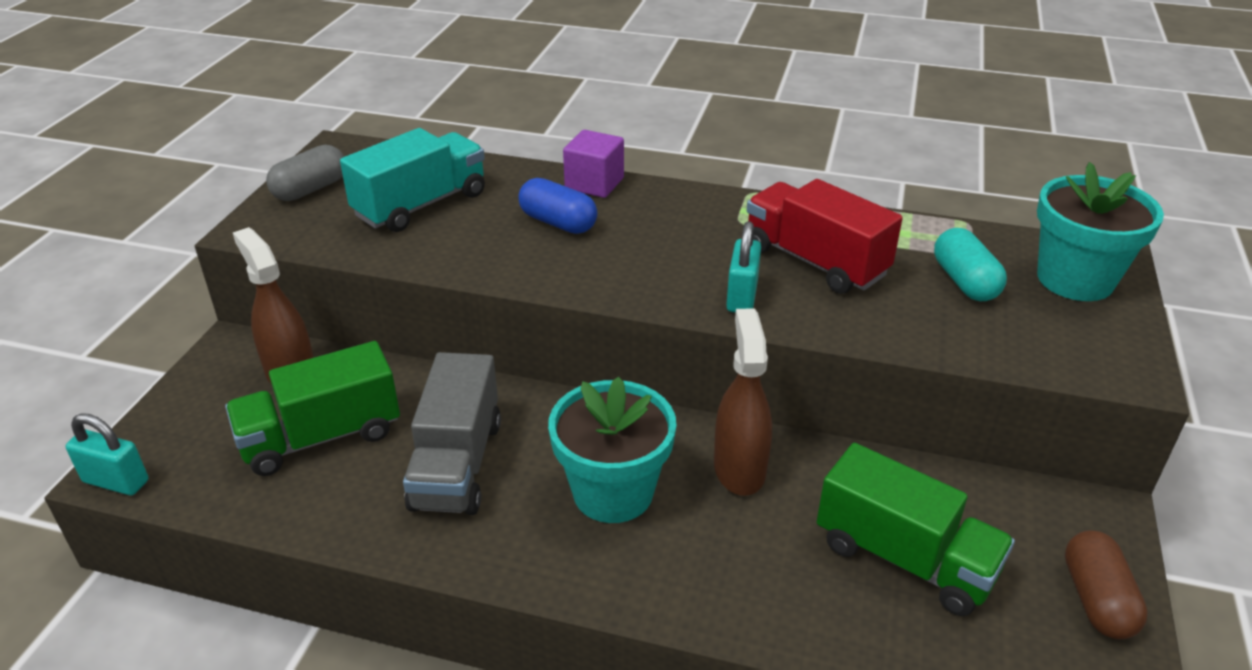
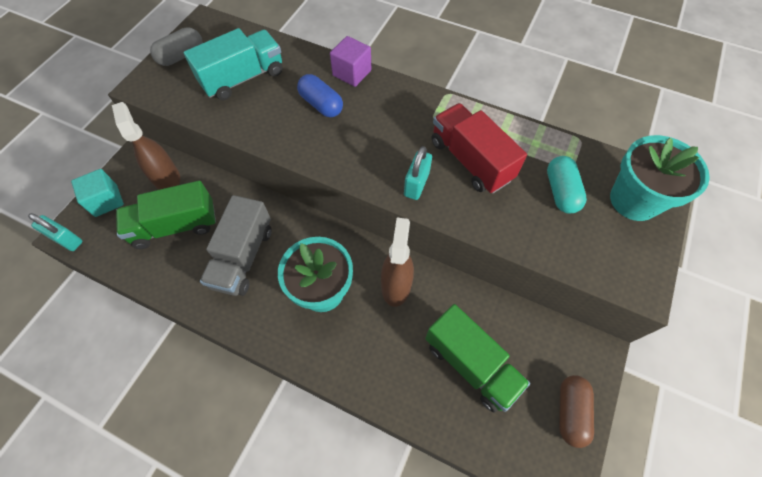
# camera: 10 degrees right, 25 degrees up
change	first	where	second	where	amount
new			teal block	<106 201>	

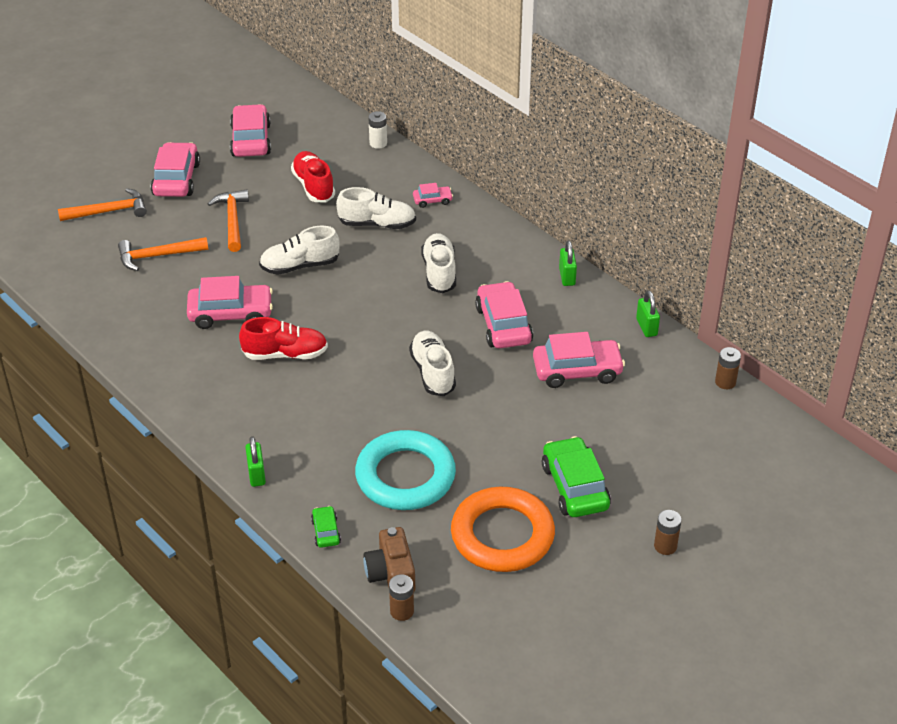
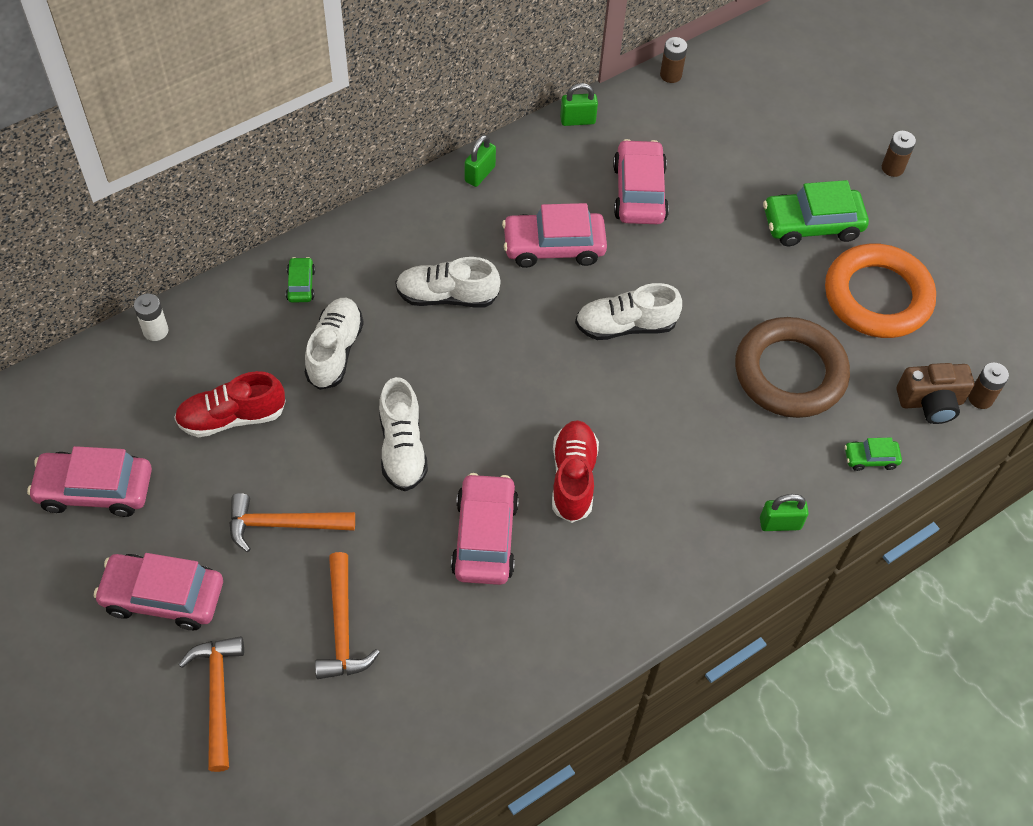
# camera: 85 degrees left, 15 degrees up
change	first	where	second	where	amount
repainted	teal hoop	<405 476>	dark brown hoop	<790 372>	
repainted	rose-pink toy car	<432 200>	green toy car	<301 285>	
rotated	green padlock	<567 277>		<480 174>	60 degrees counterclockwise

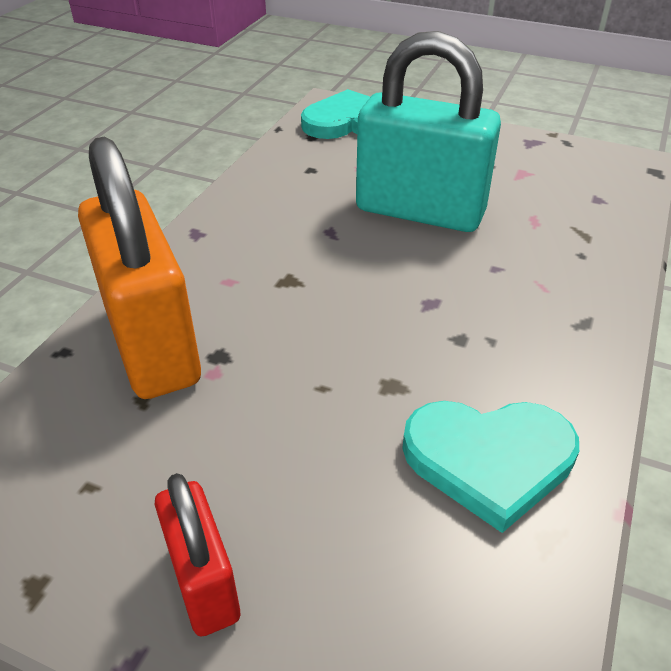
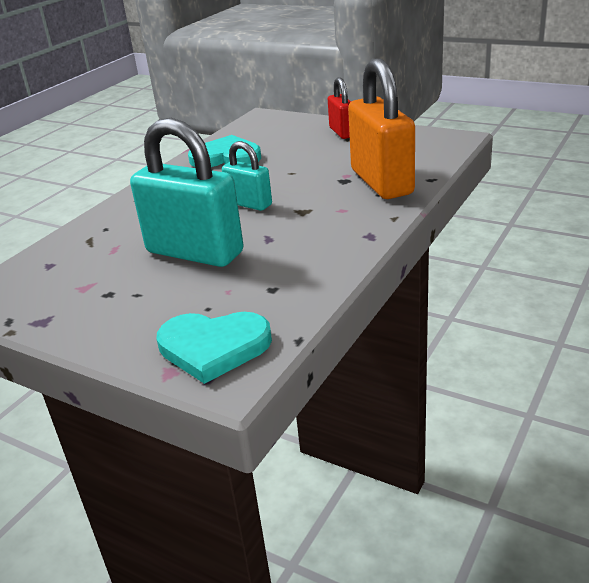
# camera: 170 degrees left, 10 degrees down
change	first	where	second	where	amount
new			teal padlock	<249 204>	

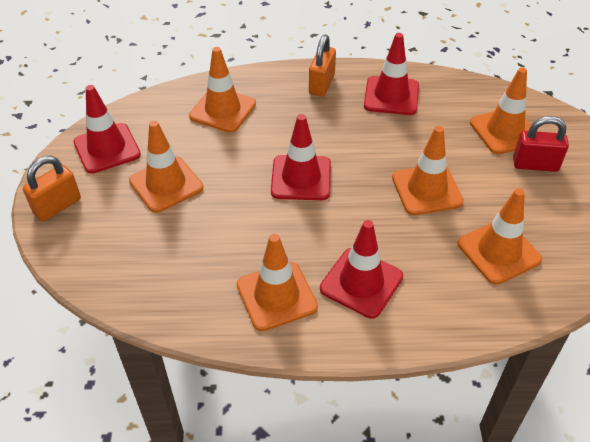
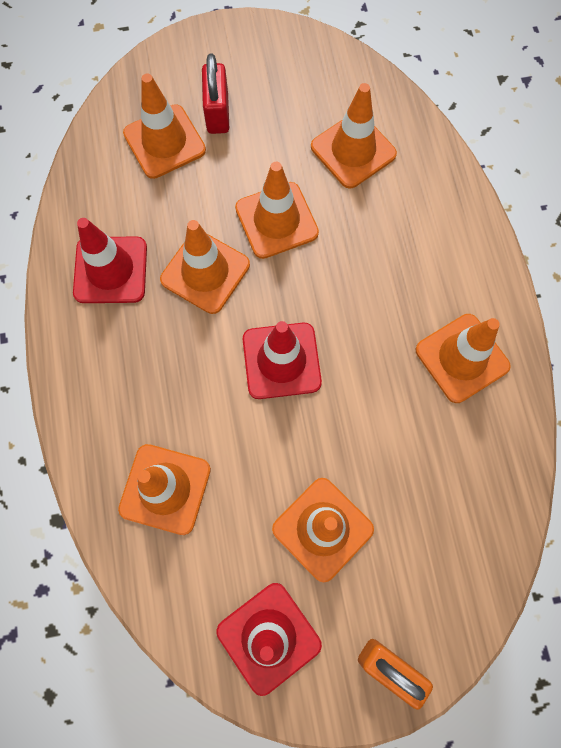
# camera: 100 degrees left, 25 degrees up
change	first	where	second	where	amount
gone	orange-coloured padlock	<321 84>			
gone	crimson safety cone	<361 282>			
new			orange-coloured safety cone	<205 272>	

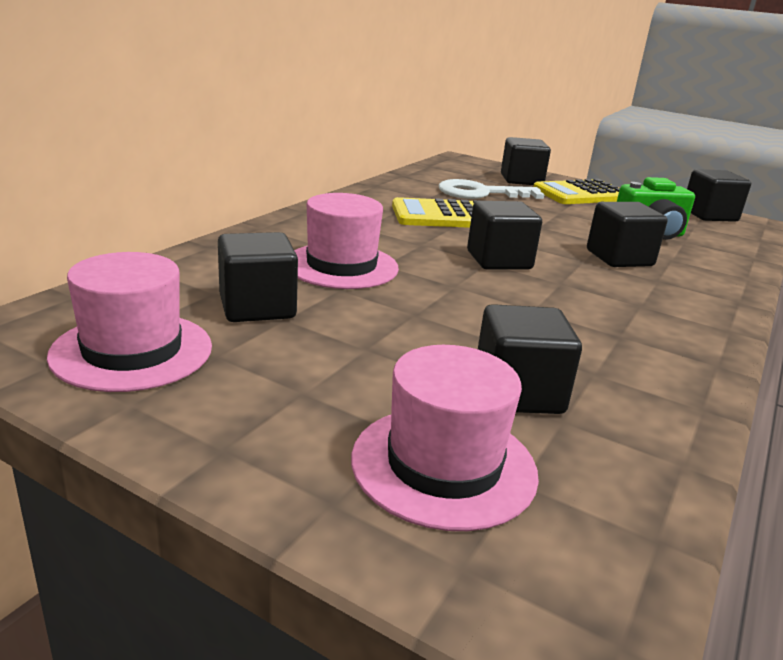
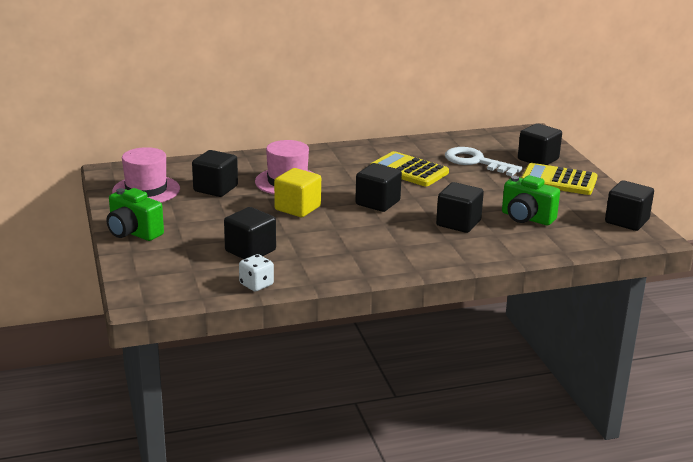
# camera: 45 degrees right, 0 degrees up
change	first	where	second	where	amount
gone	rose-pink tall hat	<444 465>			
new			green camera	<133 233>	
new			white game die	<256 284>	
new			yellow block	<297 208>	

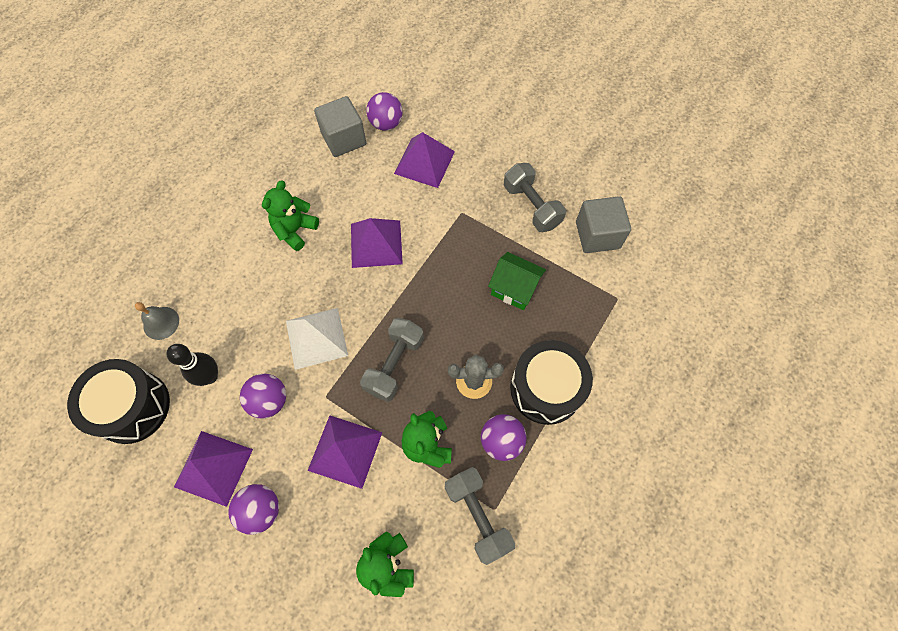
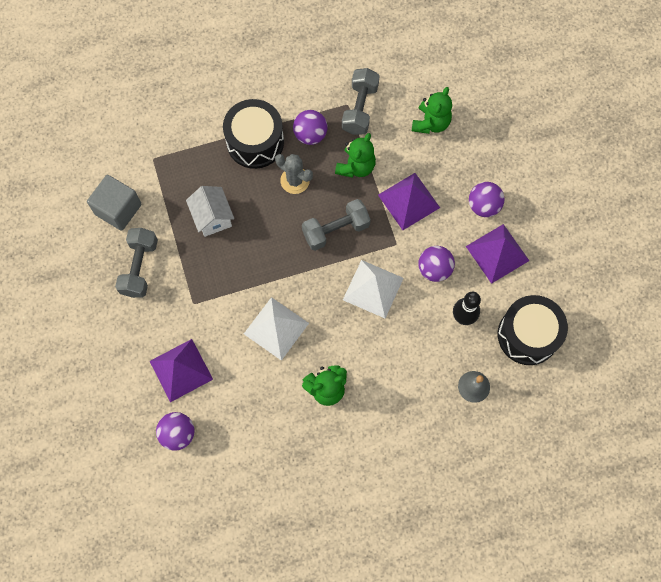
# camera: 140 degrees left, 5 degrees up
change	first	where	second	where	amount
gone	grey block	<344 139>			
repainted	royal purple pyramid shape	<376 243>	white pyramid shape	<276 328>	
repainted	green toy house	<514 289>	white toy house	<212 217>	

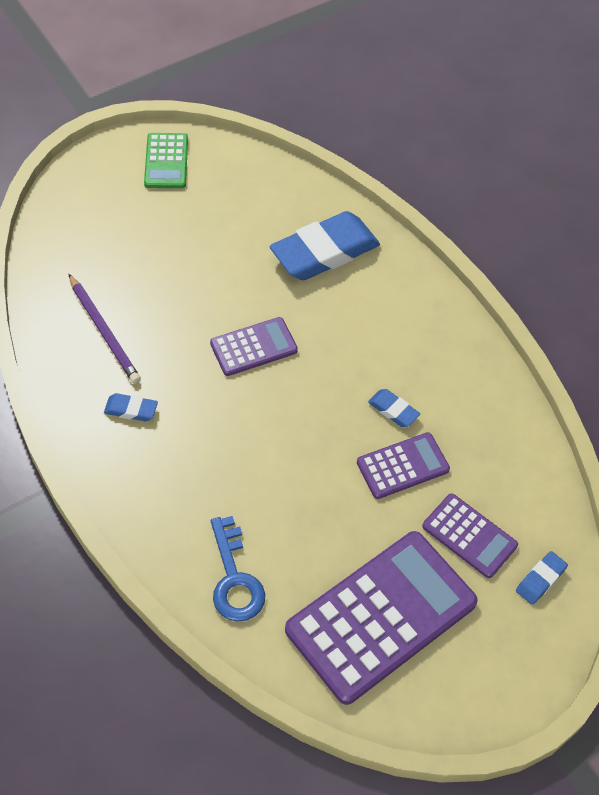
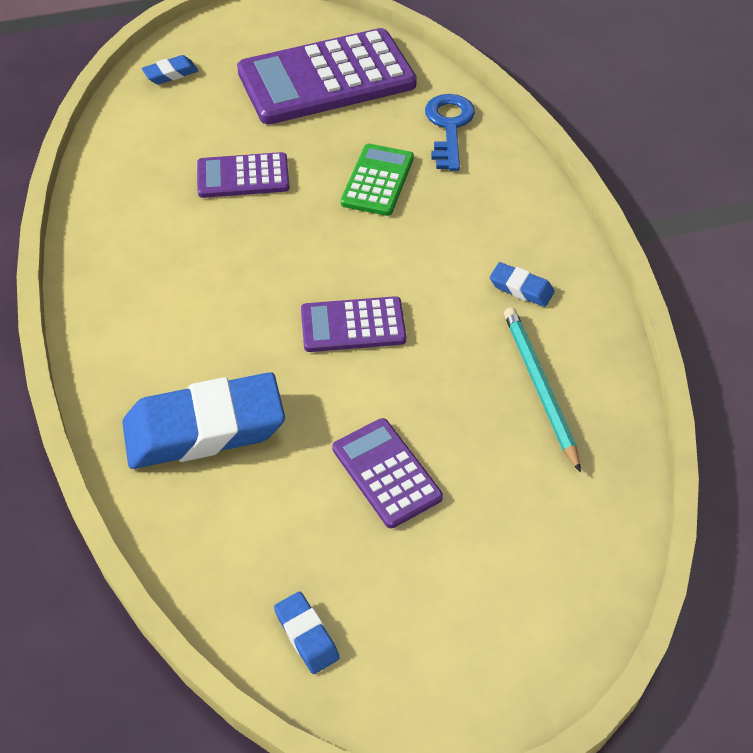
# camera: 160 degrees left, 5 degrees down
change	first	where	second	where	amount
shifted	green calculator	<166 161>		<377 180>	
shifted	cobalt pencil eraser	<393 410>		<306 635>	
shifted	royal purple calculator	<469 536>		<386 473>	
repainted	royal purple wooden pencil	<104 331>	teal wooden pencil	<539 387>	

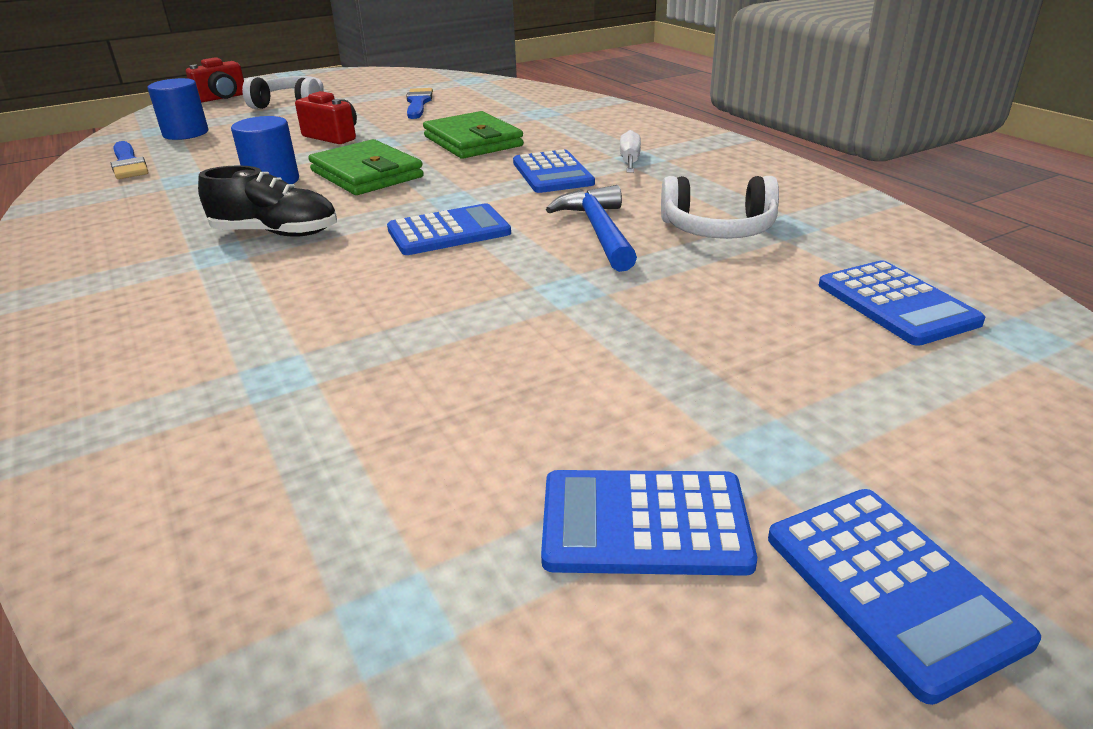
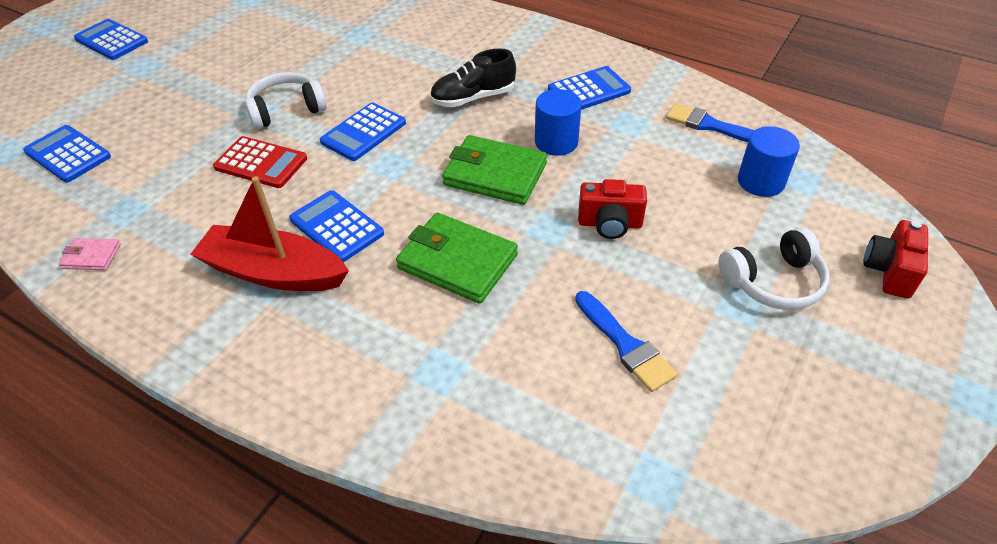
# camera: 150 degrees right, 15 degrees up
change	first	where	second	where	amount
new			rose-pink card wallet	<91 256>	
shifted	cobalt calculator	<644 523>		<589 90>	
shifted	white headphones	<718 229>		<286 110>	
swapped	cobalt carpenter's hammer	<599 231>	crimson calculator	<261 163>	
swapped	white hand screwdriver	<629 161>	crimson boat	<273 272>	

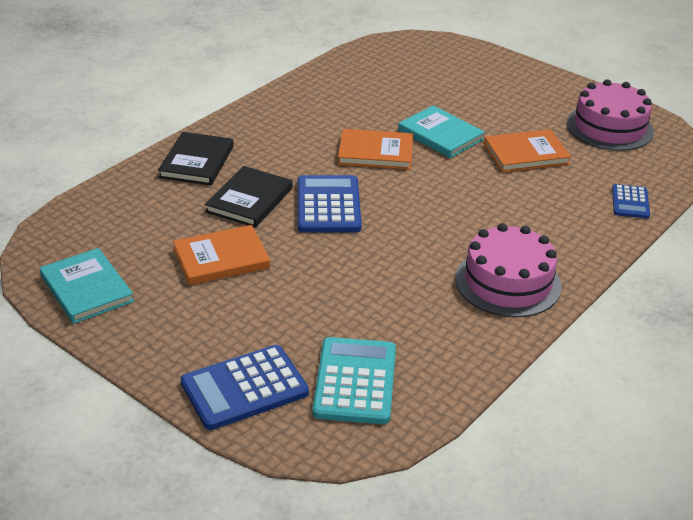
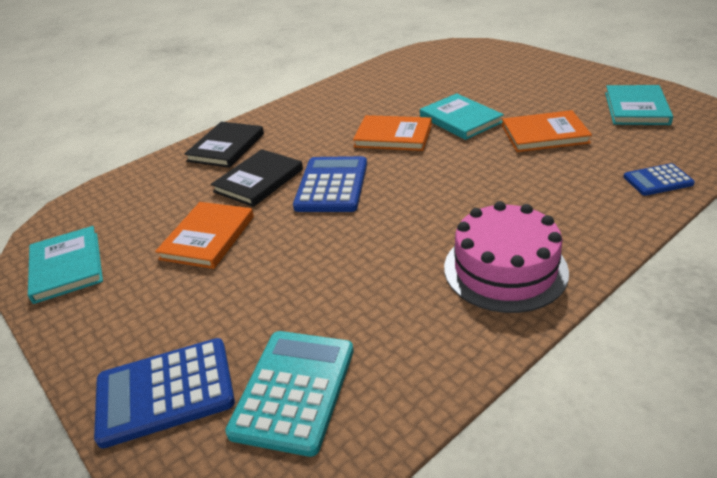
# camera: 15 degrees right, 0 degrees up
change	first	where	second	where	amount
swapped	rose-pink cake	<609 127>	teal book	<636 108>	
rotated	orange-coloured book	<221 258>		<208 237>	60 degrees counterclockwise
rotated	cobalt calculator	<630 202>		<657 180>	60 degrees clockwise

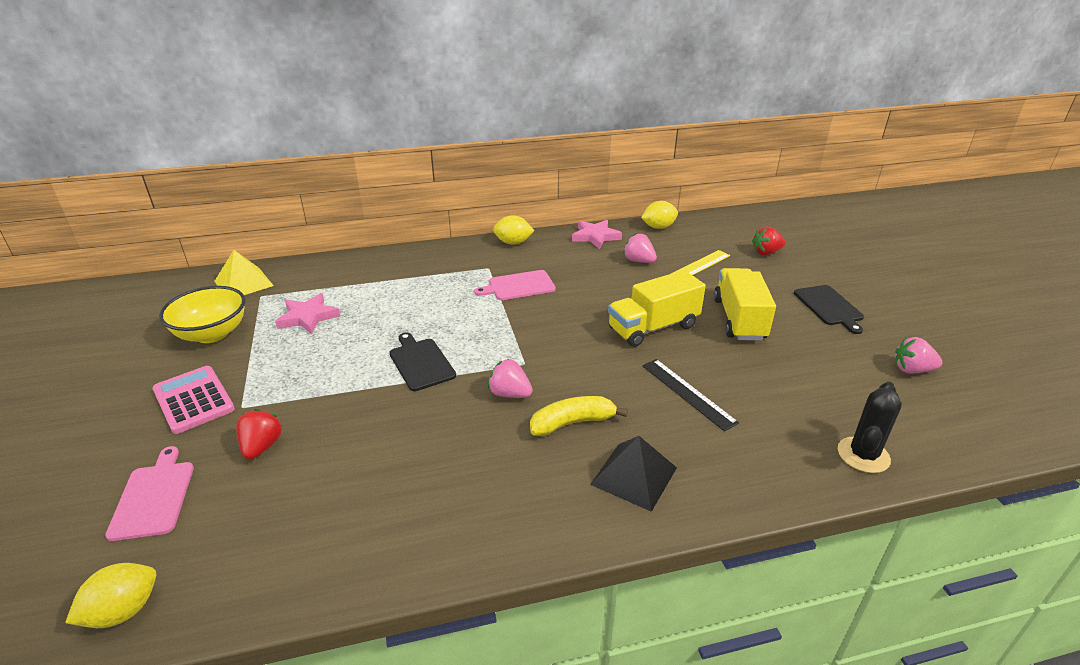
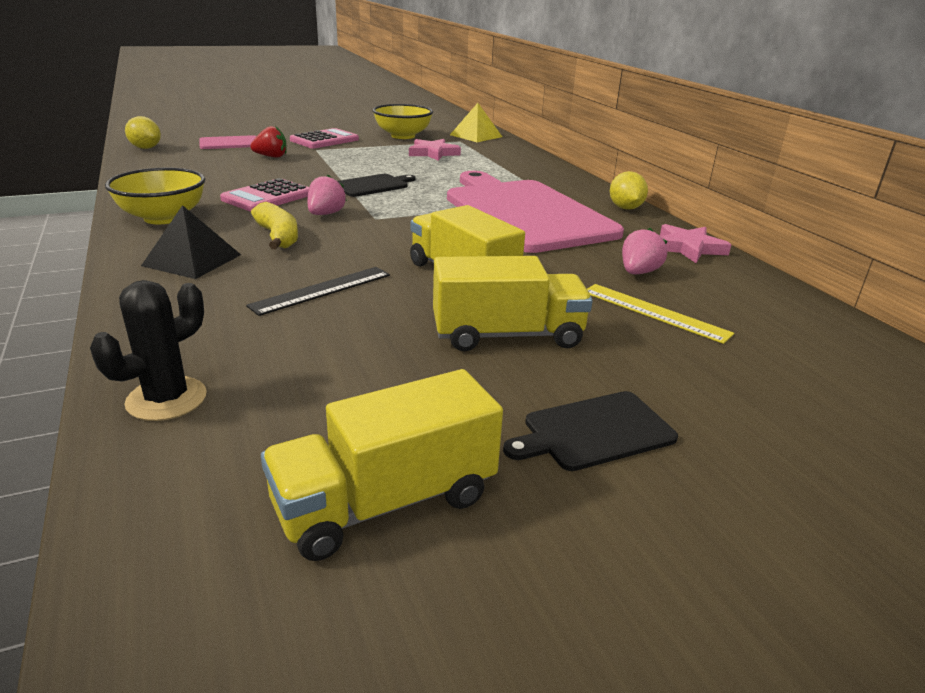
# camera: 80 degrees right, 5 degrees down
change	first	where	second	where	amount
gone	yellow lemon	<658 227>			
gone	crimson strawberry	<766 252>			
new			yellow deep dish	<163 218>	
new			rose-pink calculator	<267 197>	
swapped	rose-pink strawberry	<912 370>	yellow toy truck	<386 502>	
rotated	black cactus	<863 455>		<166 399>	75 degrees counterclockwise
scaled	rose-pink chopping board	<518 286>		<525 213>	x2.36

